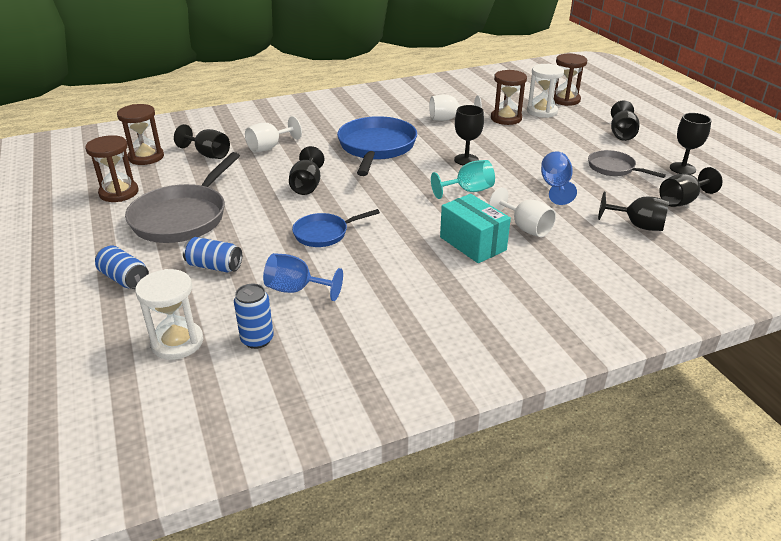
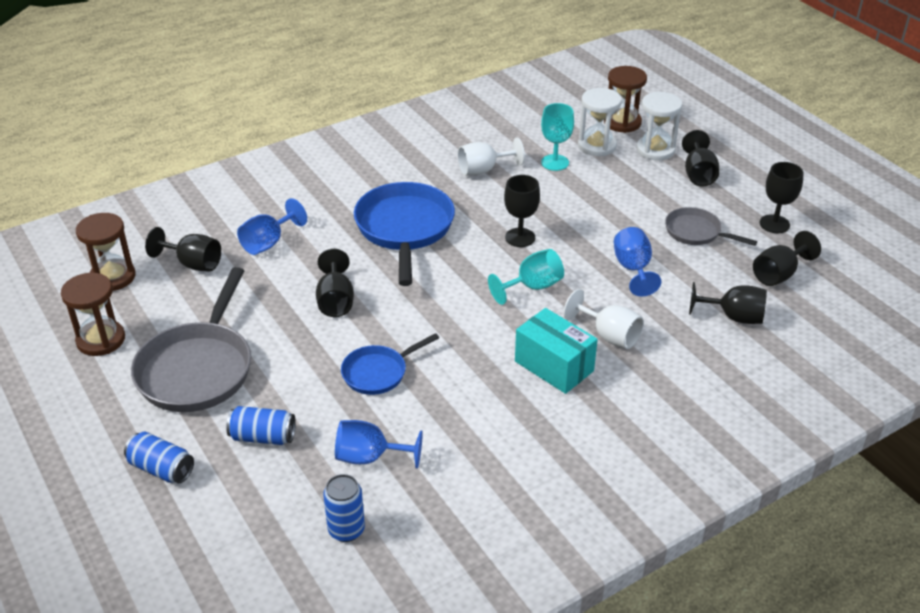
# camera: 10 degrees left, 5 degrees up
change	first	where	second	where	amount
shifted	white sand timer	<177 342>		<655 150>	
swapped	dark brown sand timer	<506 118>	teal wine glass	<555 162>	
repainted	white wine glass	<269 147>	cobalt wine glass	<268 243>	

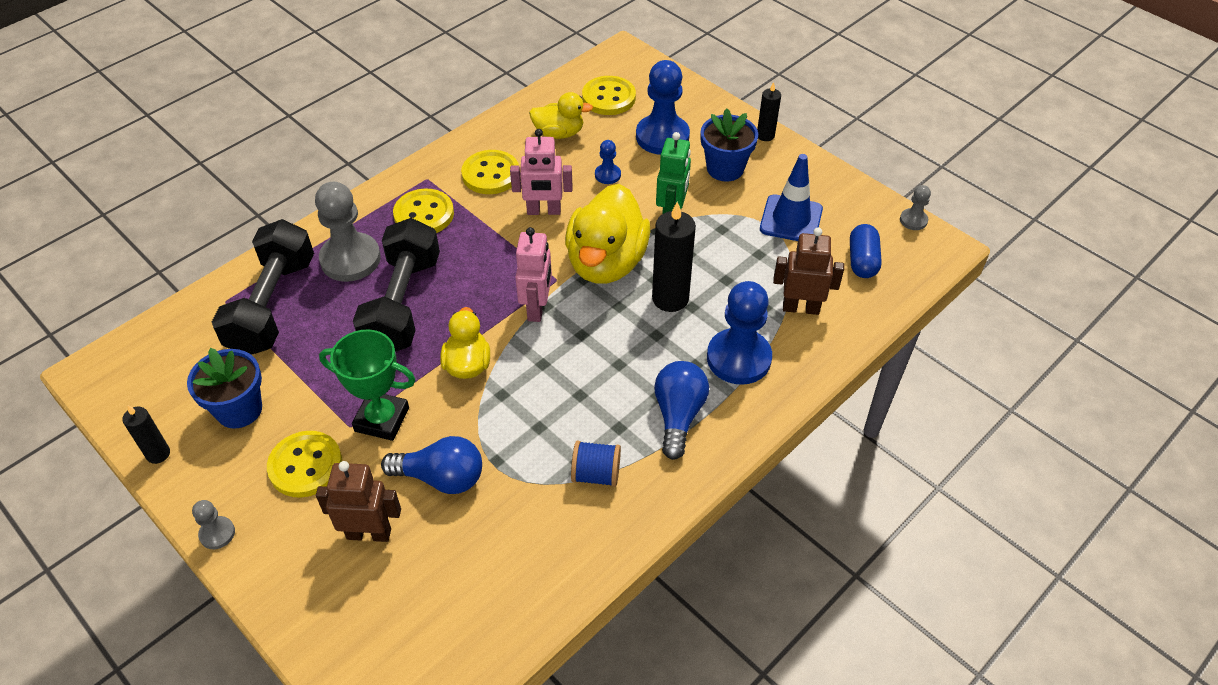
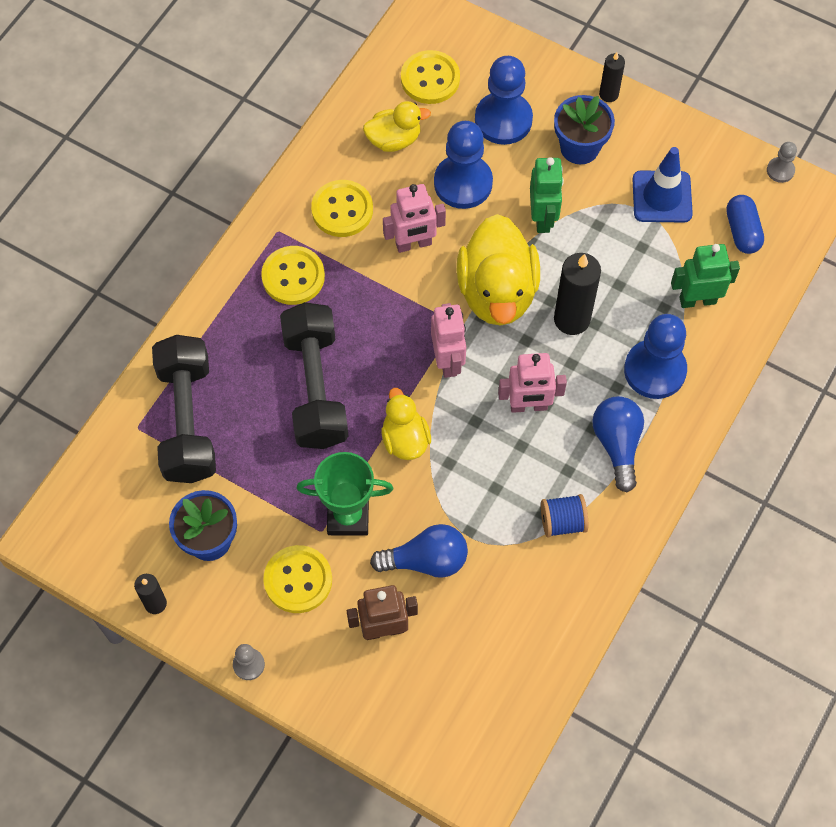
# camera: 15 degrees left, 15 degrees up
change	first	where	second	where	amount
gone	grey pawn	<350 259>			
new			rose-pink robot figure	<528 406>	
repainted	dark brown robot figure	<801 308>	green robot figure	<697 300>	
scaled	cobalt pawn	<607 175>		<463 183>	x2.12

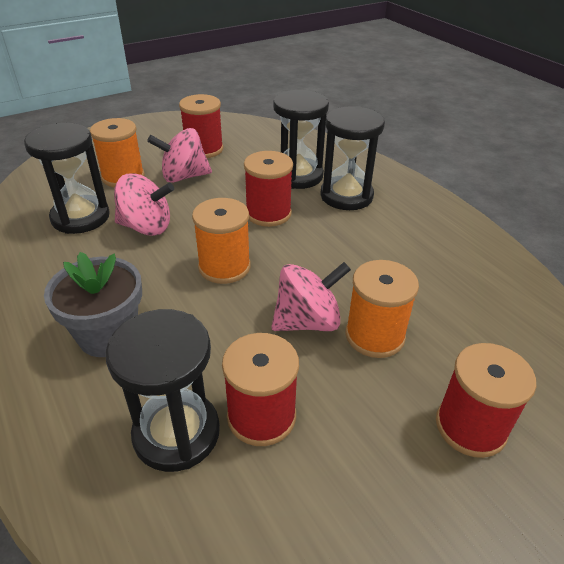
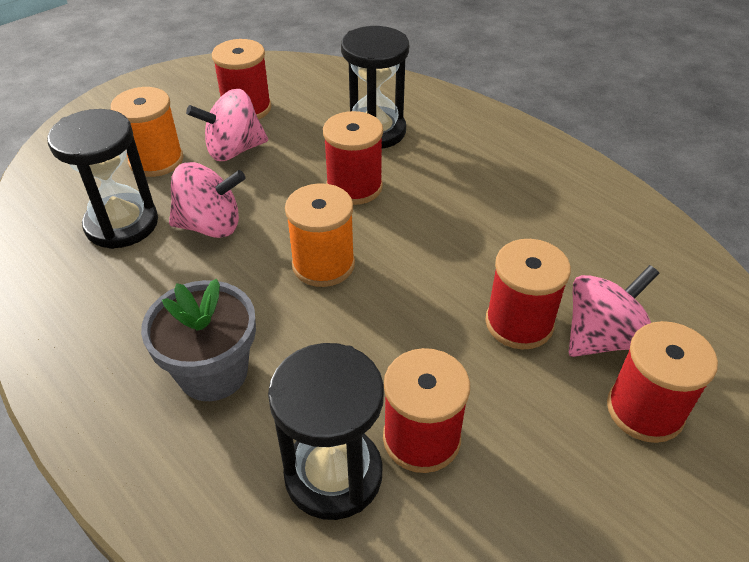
# camera: 10 degrees left, 5 degrees up
change	first	where	second	where	amount
gone	black sand timer	<346 196>			
shifted	rose-pink spinning top	<307 321>		<602 337>	
repainted	orange-coloured spool	<374 335>	crimson spool	<519 323>	

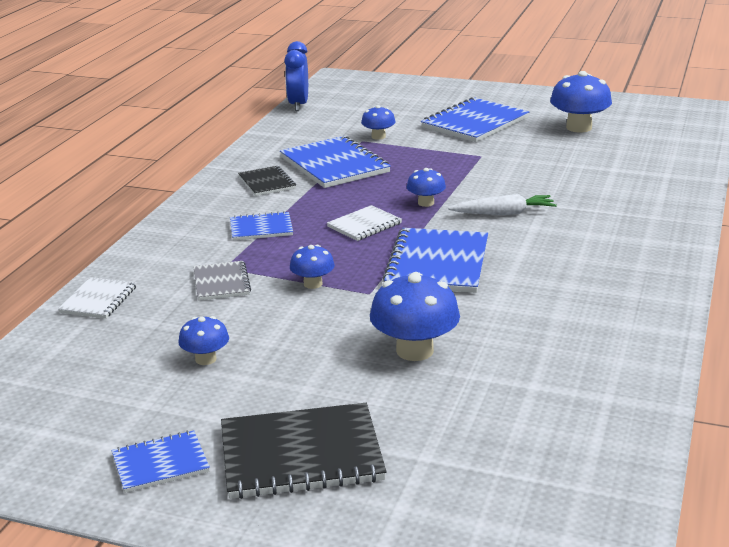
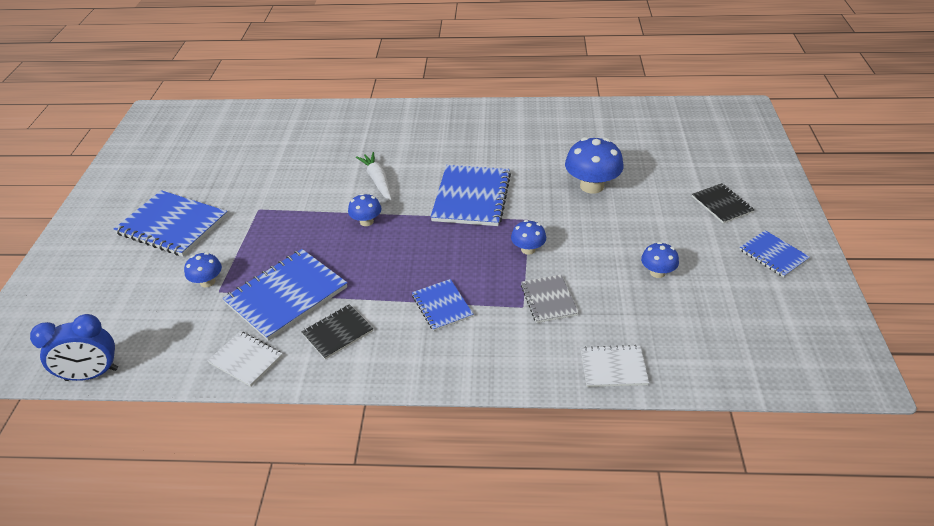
# camera: 105 degrees left, 15 degrees up
change	first	where	second	where	amount
gone	cobalt fungus	<579 127>			
shifted	white notepad	<364 225>		<246 359>	
rotated	grey notepad	<221 282>		<548 300>	75 degrees counterclockwise
rotated	cobalt notepad	<437 263>		<471 197>	75 degrees counterclockwise
scaled	black notepad	<301 454>		<722 204>	x0.56

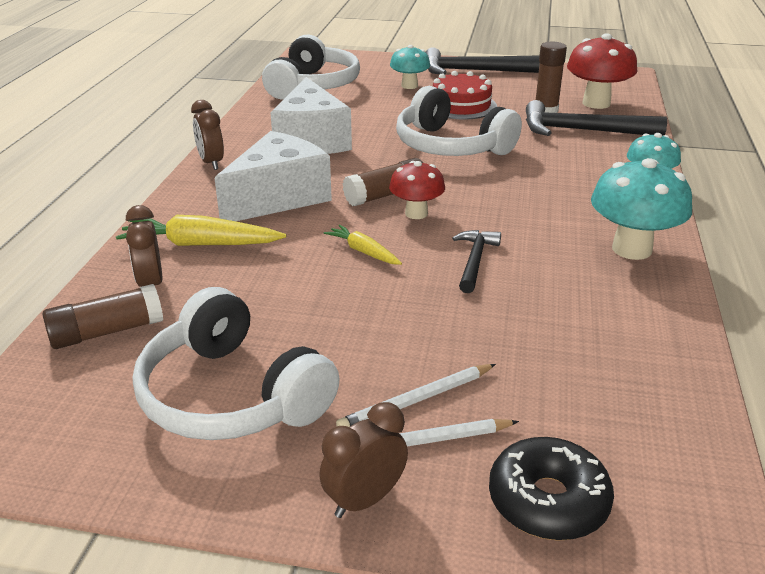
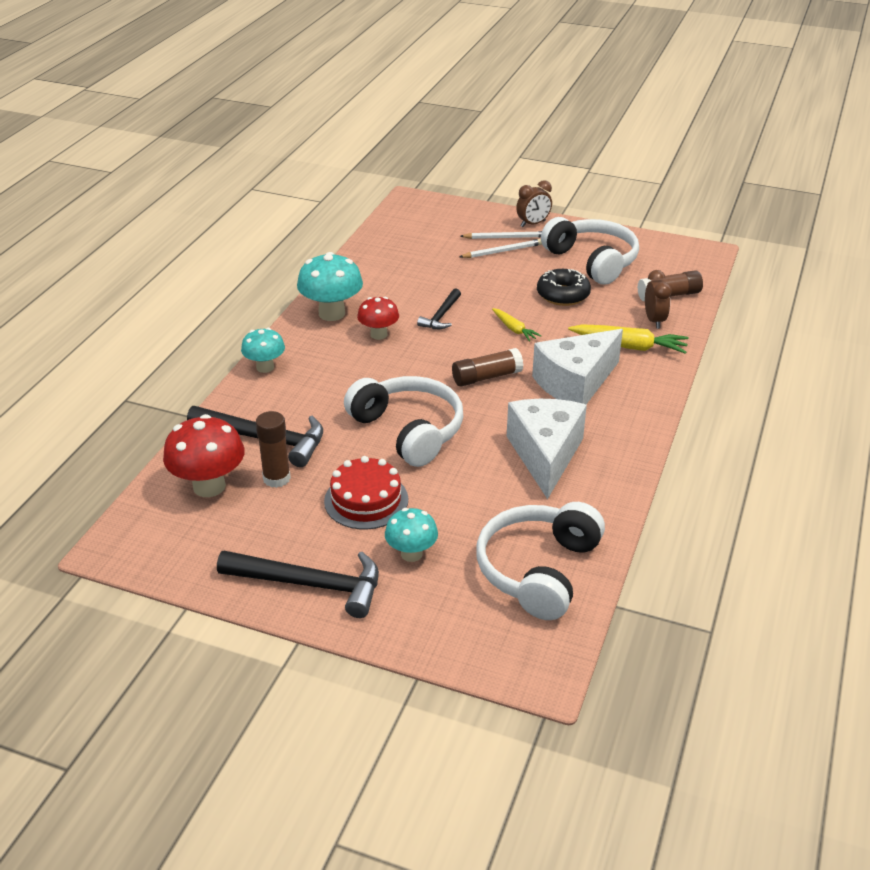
# camera: 170 degrees left, 5 degrees up
change	first	where	second	where	amount
gone	dark brown alarm clock	<211 163>			
shifted	crimson fungus	<416 213>		<378 334>	
shifted	black glazed donut	<548 501>		<563 295>	

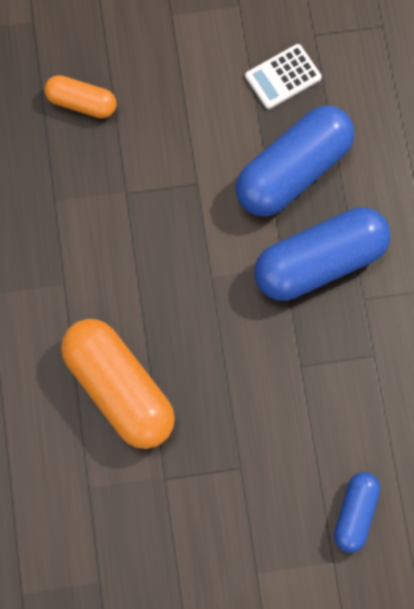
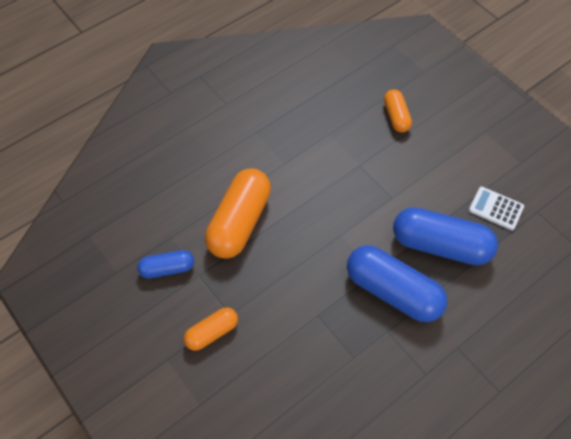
# camera: 60 degrees right, 15 degrees down
change	first	where	second	where	amount
new			orange-coloured pill	<212 332>	
shifted	cobalt pill	<355 513>		<167 269>	

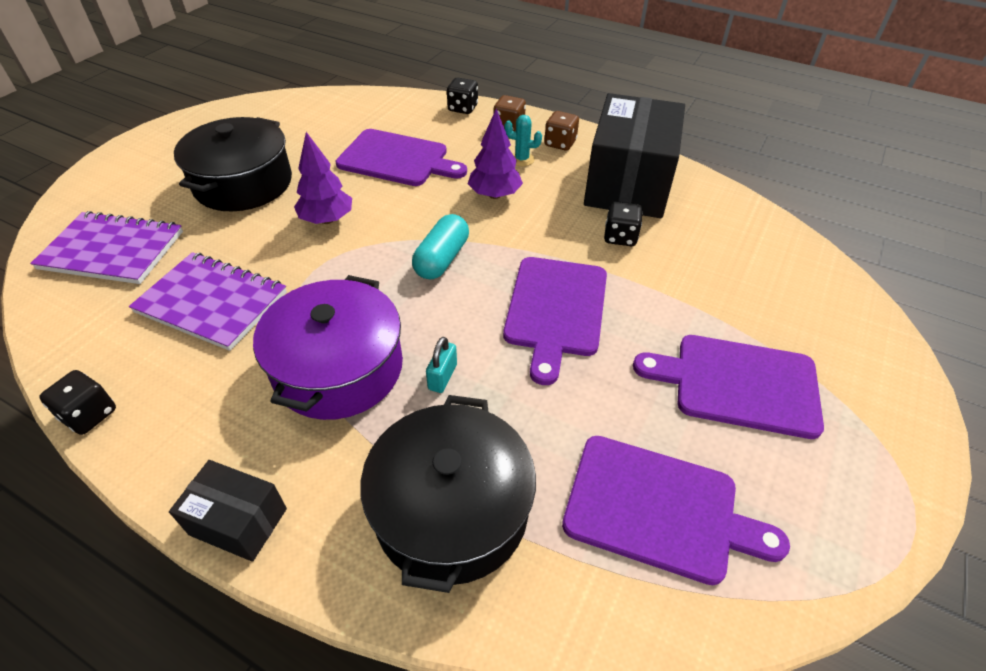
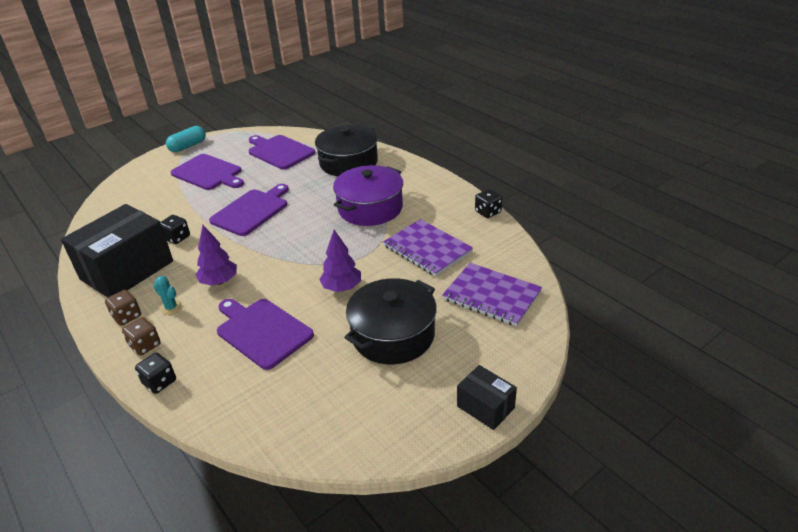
# camera: 155 degrees left, 10 degrees down
change	first	where	second	where	amount
gone	teal padlock	<442 377>			
shifted	black parcel	<238 521>		<485 407>	
shifted	teal pill	<442 259>		<188 146>	

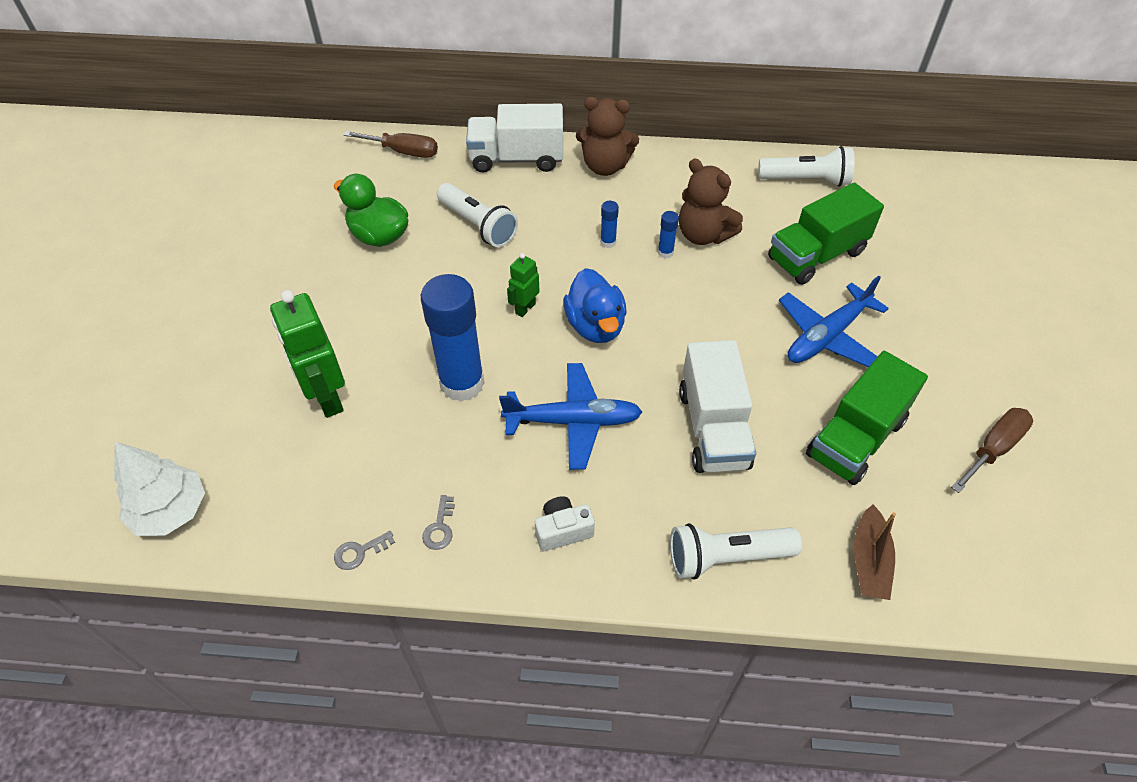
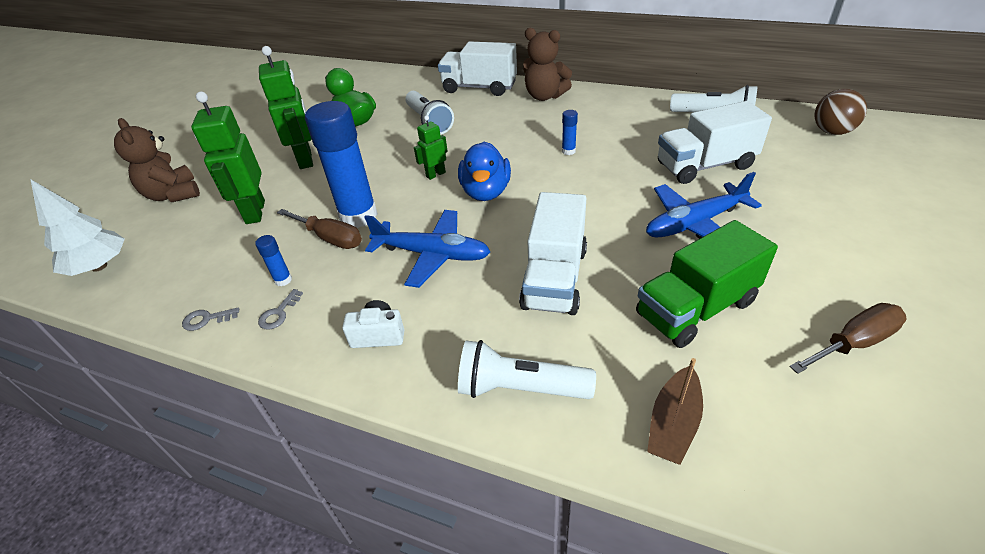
# camera: 20 degrees right, 10 degrees down
change	first	where	second	where	amount
new			green robot figure	<306 159>	
new			dark brown ball	<832 132>	
shifted	dark brown hand screwdriver	<403 152>		<330 238>	
shifted	cobalt stick of glue	<608 242>		<283 280>	
shifted	dark brown teddy bear	<703 235>		<173 195>	
repainted	green toy truck	<816 255>	white toy truck	<705 165>	

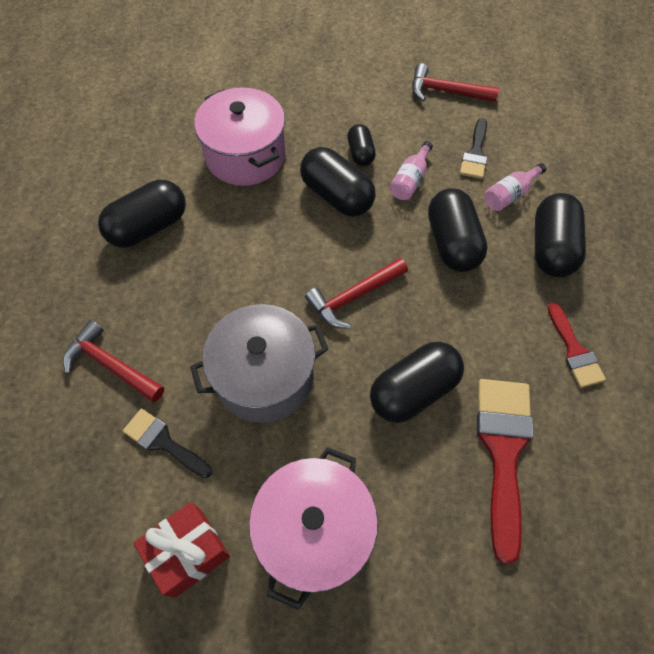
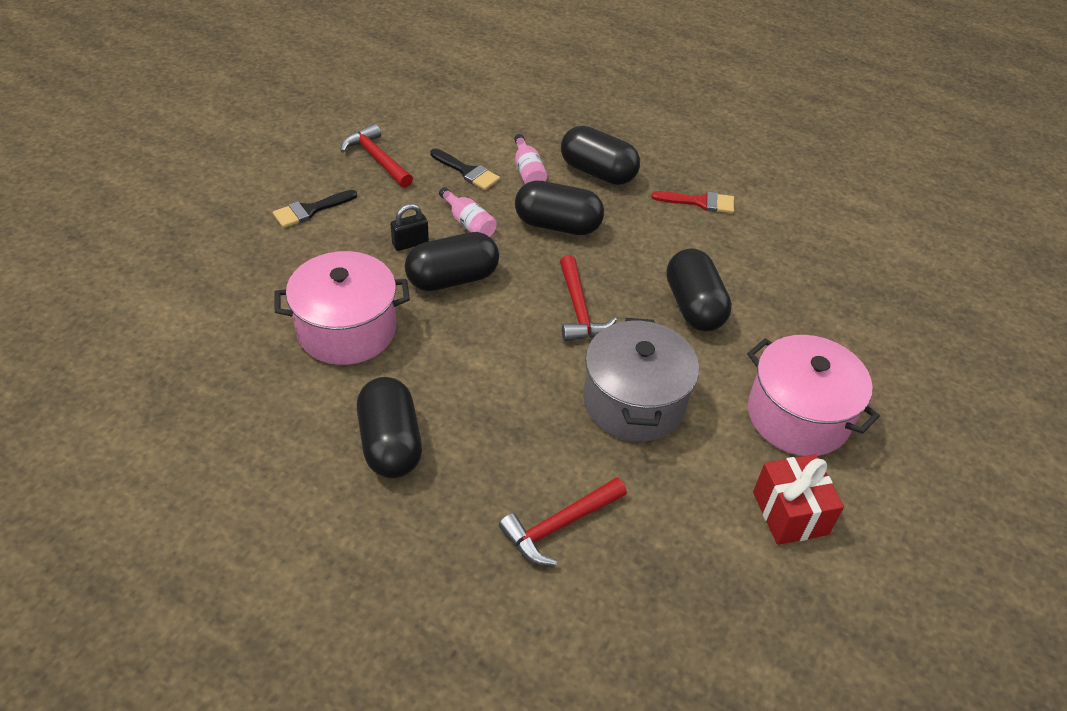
# camera: 70 degrees left, 15 degrees down
change	first	where	second	where	amount
gone	crimson brush	<503 451>			
shifted	black brush	<164 442>		<310 210>	
swapped	black pill	<360 153>	black padlock	<410 243>	
rotated	crimson carpenter's hammer	<446 91>		<376 158>	105 degrees clockwise

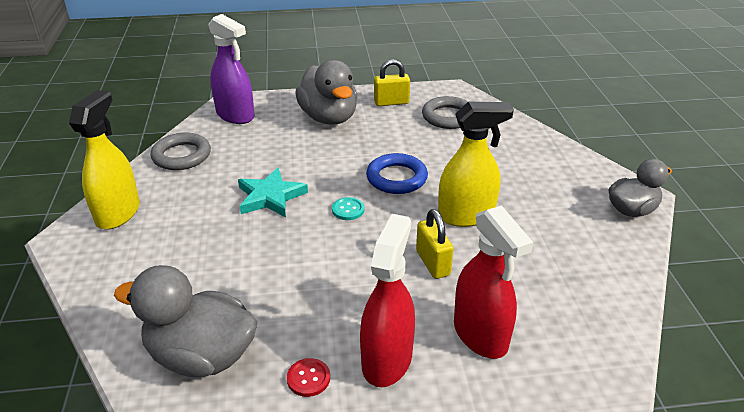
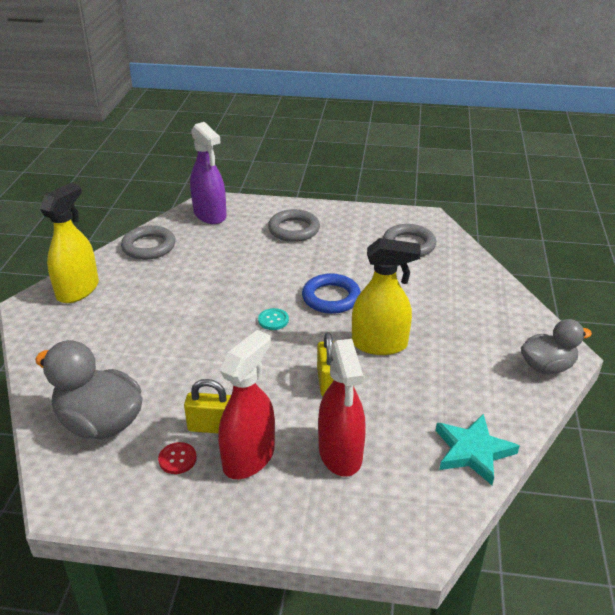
# camera: 15 degrees right, 0 degrees up
change	first	where	second	where	amount
shifted	teal five-pointed star	<270 197>		<473 451>	
shifted	yellow padlock	<391 102>		<212 427>	
swapped	grey toy duck	<329 118>	grey hoop	<294 229>	

